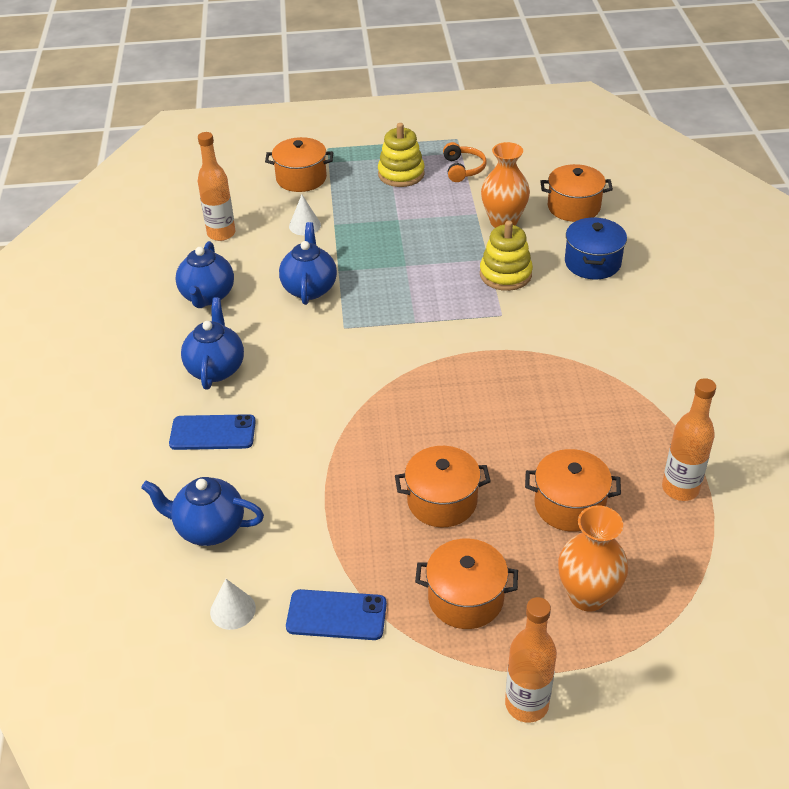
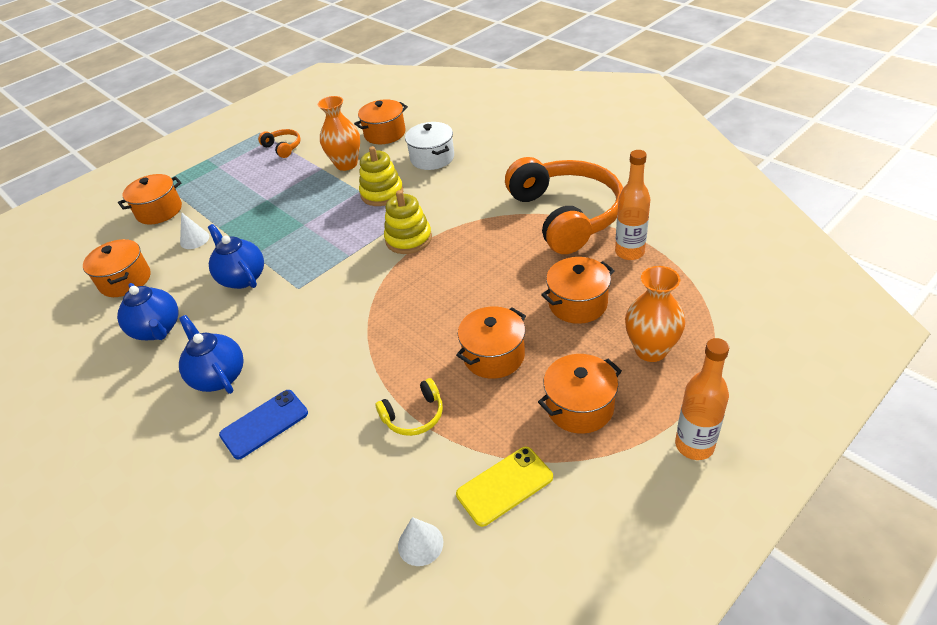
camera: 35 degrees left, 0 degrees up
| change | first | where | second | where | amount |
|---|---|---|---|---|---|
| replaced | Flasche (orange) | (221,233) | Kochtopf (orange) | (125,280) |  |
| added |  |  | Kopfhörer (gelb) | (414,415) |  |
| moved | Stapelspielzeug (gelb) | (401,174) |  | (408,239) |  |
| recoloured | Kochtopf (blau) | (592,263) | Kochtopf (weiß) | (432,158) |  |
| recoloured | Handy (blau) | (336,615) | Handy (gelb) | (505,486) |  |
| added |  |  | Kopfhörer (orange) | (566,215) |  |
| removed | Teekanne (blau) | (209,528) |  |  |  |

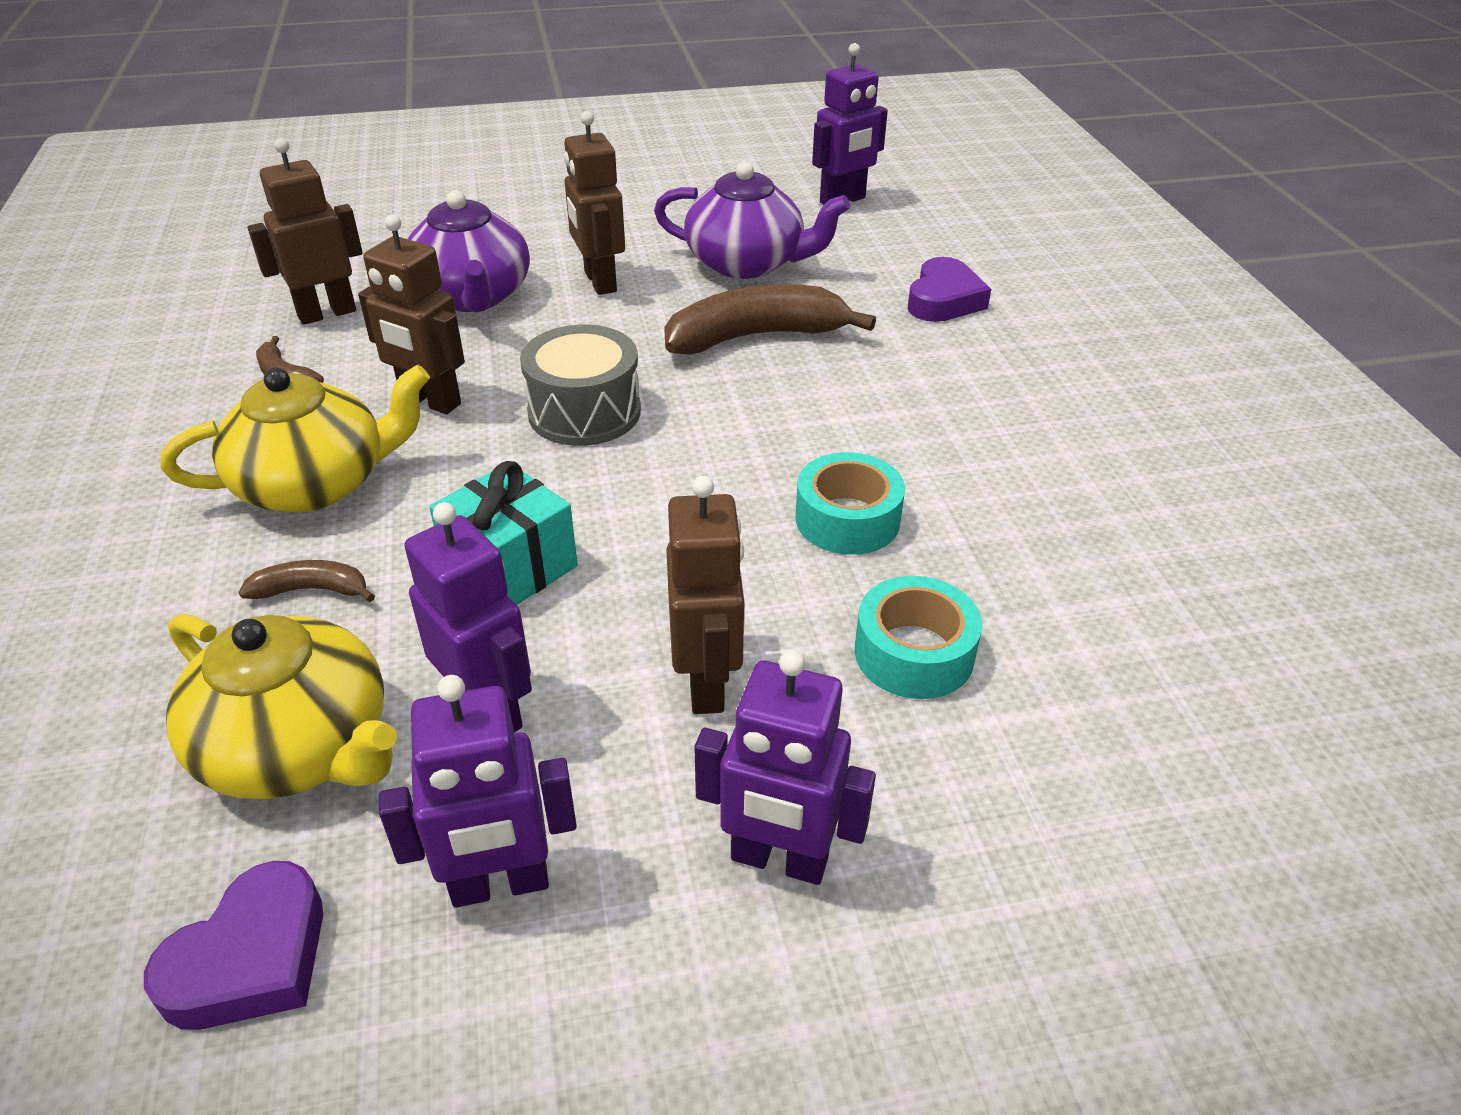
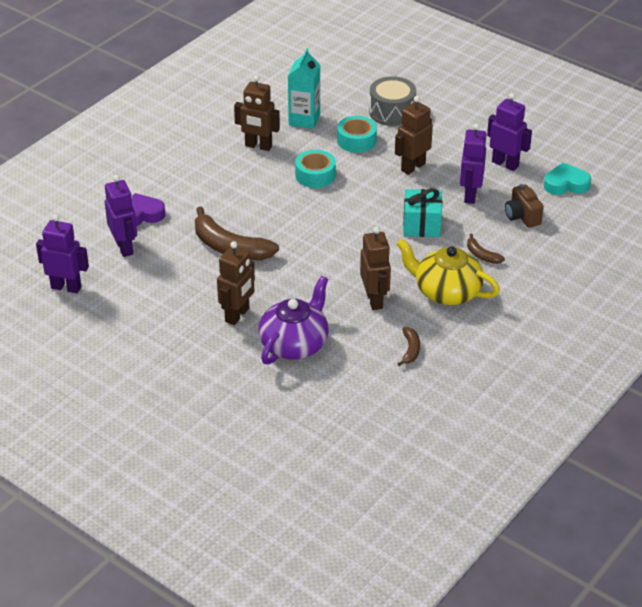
camera: 130 degrees left, 0 degrees up
| change | first | where | second | where | amount |
|---|---|---|---|---|---|
| moved | Roboter (lila) | (779,860) |  | (124,247) |  |
| moved | Roboter (braun) | (327,313) |  | (258,146) |  |
| added |  |  | Getränkekarton (türkis) | (304,120) |  |
| moved | Trommel (grau) | (584,412) |  | (392,112) |  |
| replaced | Teekanne (gelb) | (299,747) | Kamera (braun) | (522,217) |  |
| recoloured | Herz (lila) | (251,959) | Herz (türkis) | (566,184) |  |
| removed | Teekanne (lila) | (747,263) |  |  |  |

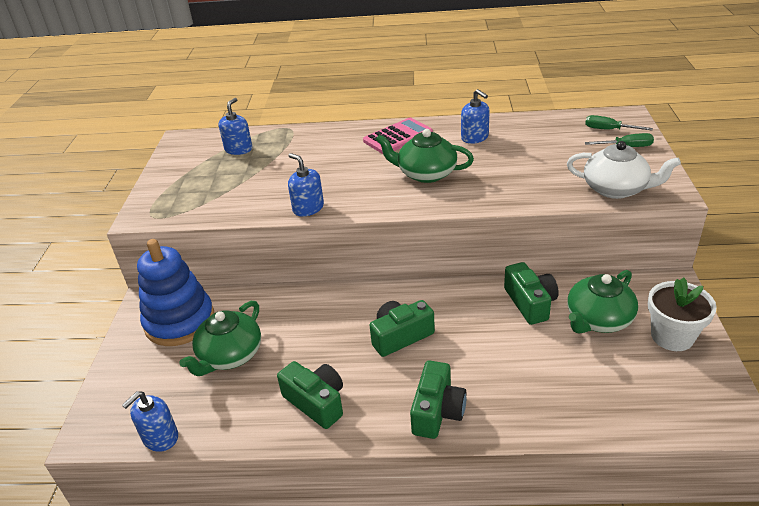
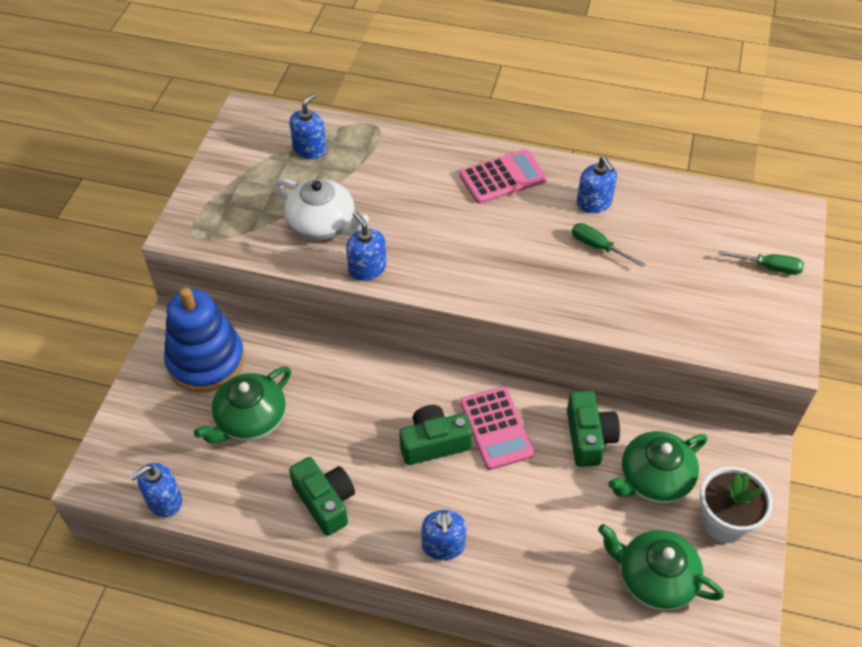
camera: 10 degrees right, 15 degrees up
| change | first | where | second | where | amount |
|---|---|---|---|---|---|
| moved | Teekanne (weiß) | (616,189) |  | (323,225) |  |
| replaced | Kamera (grün) | (437,411) | Seifenspender (blau) | (443,545) |  |
| added |  |  | Taschenrechner (rosa) | (496,428) |  |
| moved | Schraubenzieher (grün) | (608,130) |  | (598,247) |  |
| moved | Teekanne (grün) | (425,174) |  | (654,578) |  |

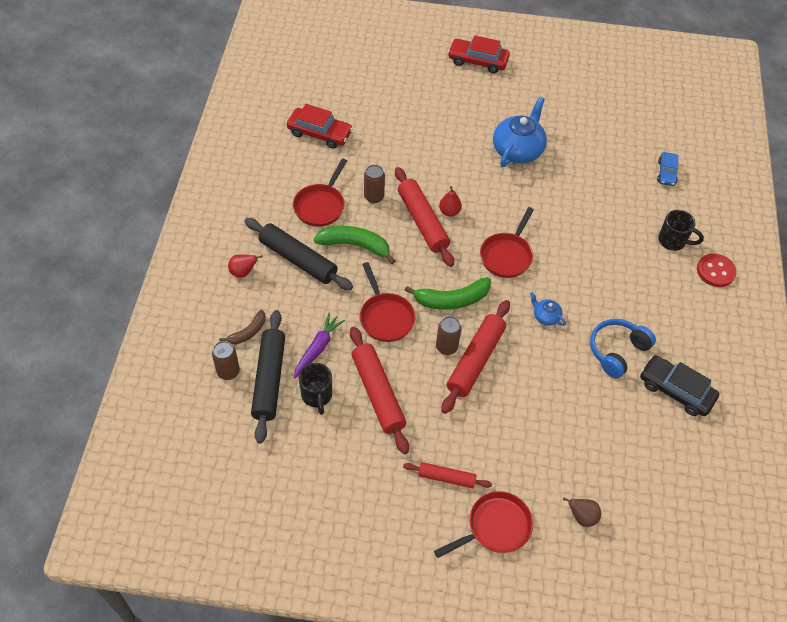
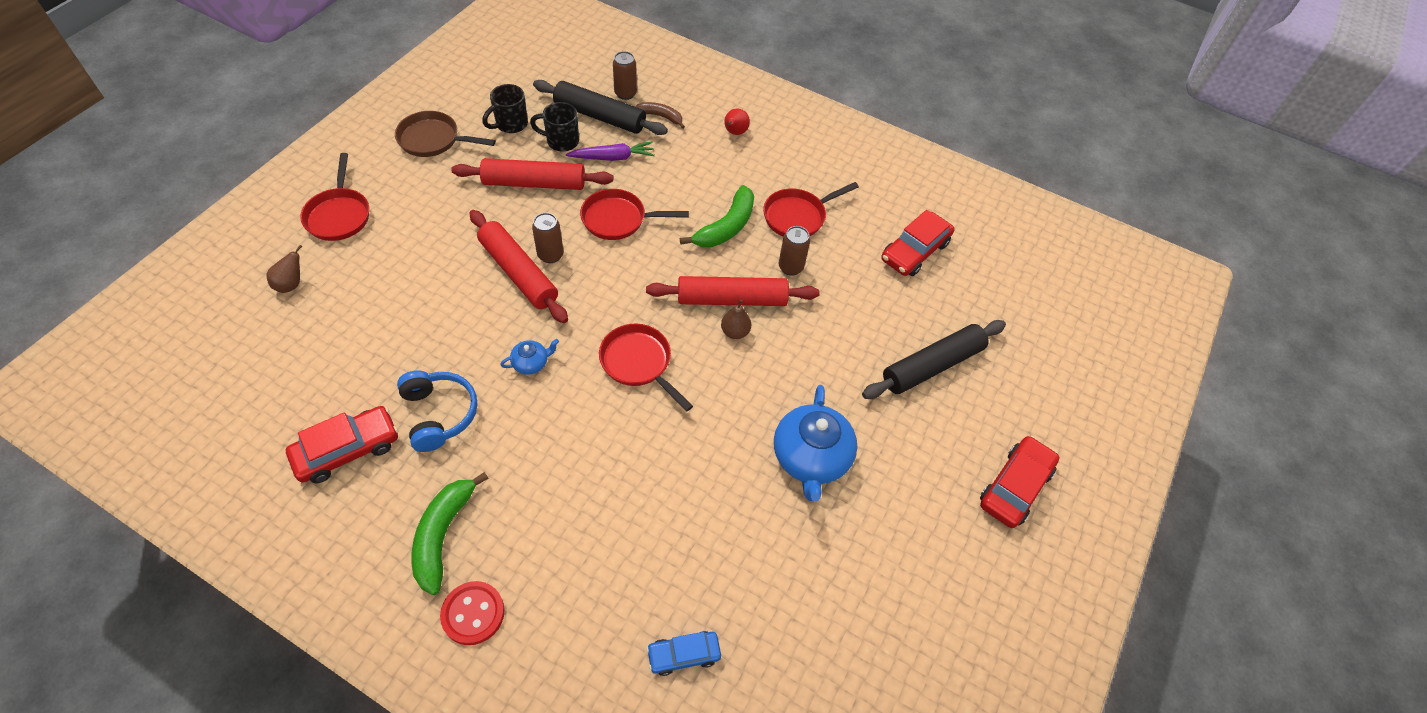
camera: 110 degrees right, 0 degrees up
| change | first | where | second | where | amount |
|---|---|---|---|---|---|
| recoloured | Auto (schwarz) | (676,390) | Auto (rot) | (347,450) |  |
| added |  |  | Pfanne (braun) | (433,140) |  |
| moved | Banane (grün) | (452,300) |  | (443,535) |  |
| moved | Tasse (schwarz) | (673,241) |  | (510,124) |  |
| turned | Karotte (lila) | (317,348) |  | (612,157) | 60 degrees counterclockwise |
| turned | Banane (braun) | (248,332) |  | (661,117) | 135 degrees clockwise |
| turned | Auto (blau) | (666,173) |  | (683,654) | 45 degrees counterclockwise |
| recoloured | Birne (rot) | (449,211) | Birne (braun) | (735,332) |  |
| turned | Pfanne (rot) | (320,206) |  | (797,216) | 75 degrees counterclockwise |
| turned | Teekanne (blau) | (518,150) |  | (811,457) | 45 degrees clockwise |
| moved | Nudelholz (schwarz) | (298,260) |  | (932,365) |  |
| removed | Nudelholz (rot) | (446,478) |  |  |  |

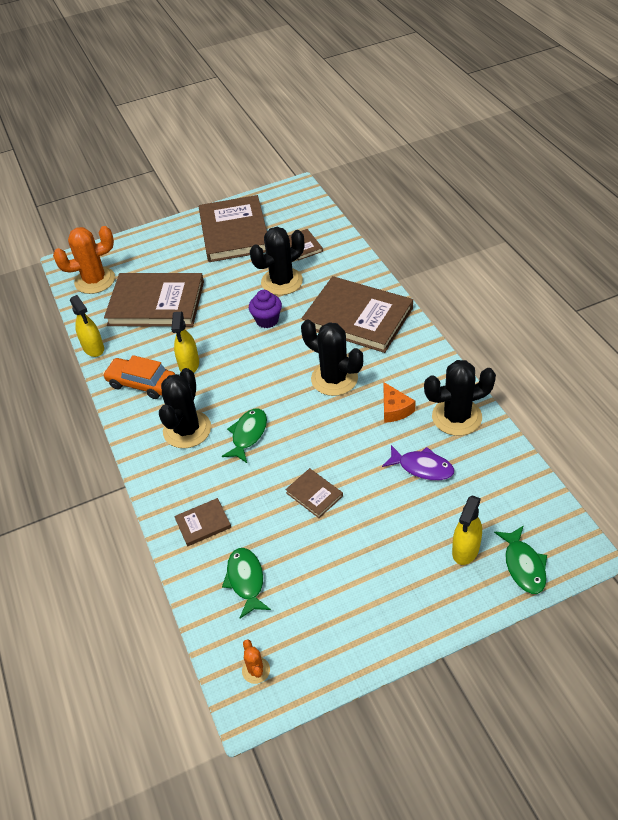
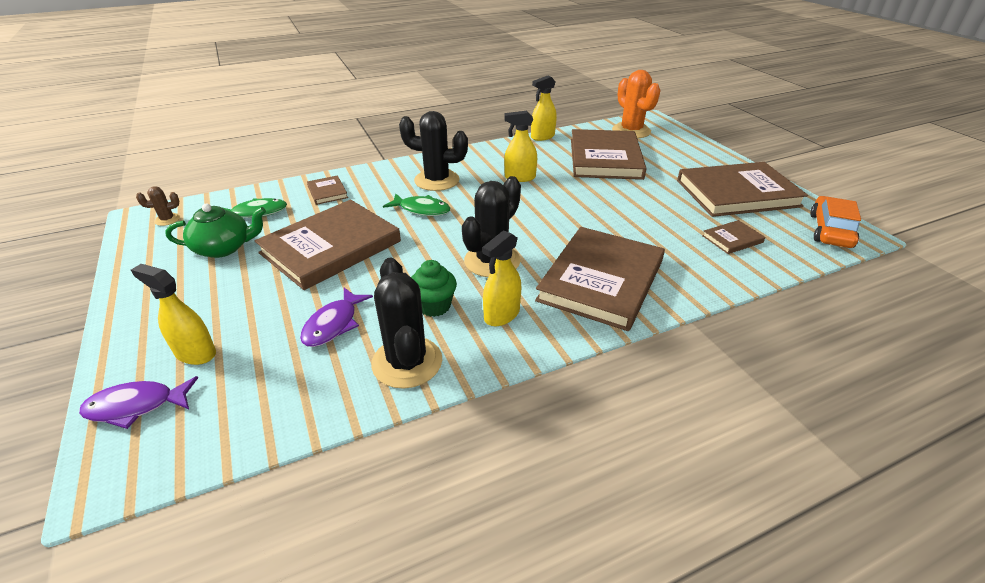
camera: 85 degrees right, 10 degrees down
| change | first | where | second | where | amount |
|---|---|---|---|---|---|
| recoloured | Fisch (grün) | (523,565) | Fisch (lila) | (136,406) |  |
| recoloured | Kaktus (orange) | (256,670) | Kaktus (braun) | (167,219) |  |
| added |  |  | Teekanne (grün) | (224,248) |  |
| resized | Buch (braun) | (314,494) |  | (331,247) | x2.32 |
| replaced | Käse (orange) | (395,409) | Muffin (grün) | (434,306) |  |
| added |  |  | Sprühflasche (gelb) | (501,315) |  |
| moved | Auto (orange) | (142,383) |  | (830,230) |  |
| removed | Muffin (lila) | (267,320) |  |  |  |
| removed | Kaktus (schwarz) | (282,281) |  |  |  |

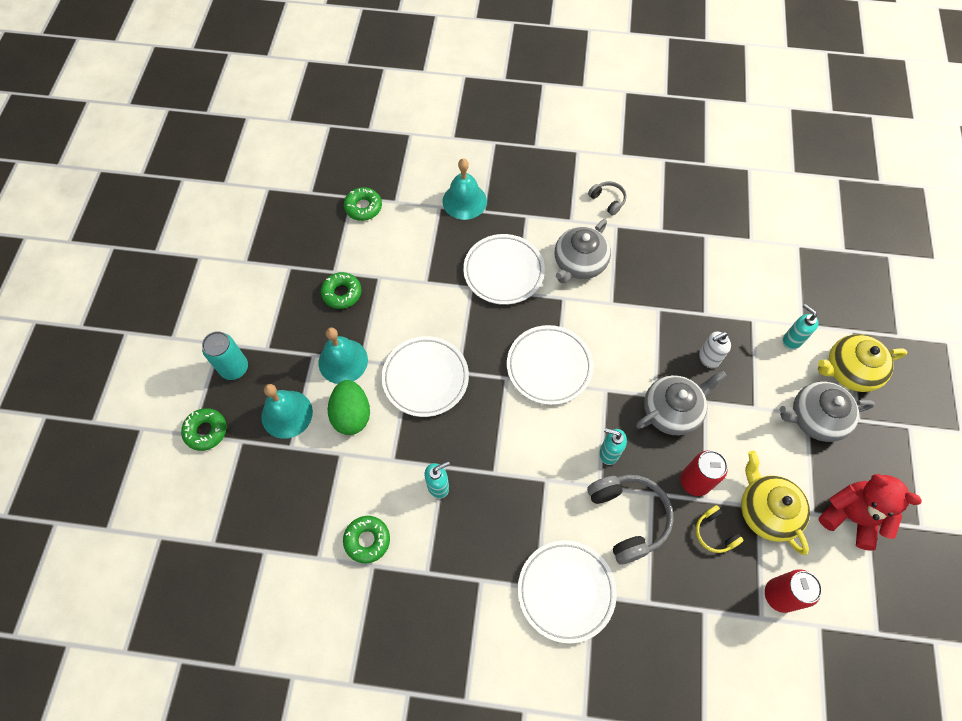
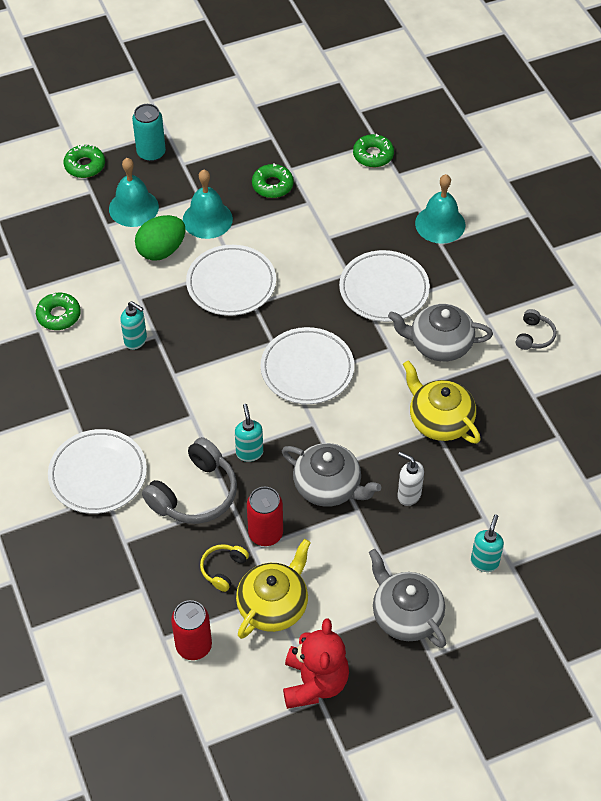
camera: 60 degrees right, 10 degrees down
| change | first | where | second | where | amount |
|---|---|---|---|---|---|
| moved | Teekanne (gelb) | (849,370) |  | (440,420) |  |

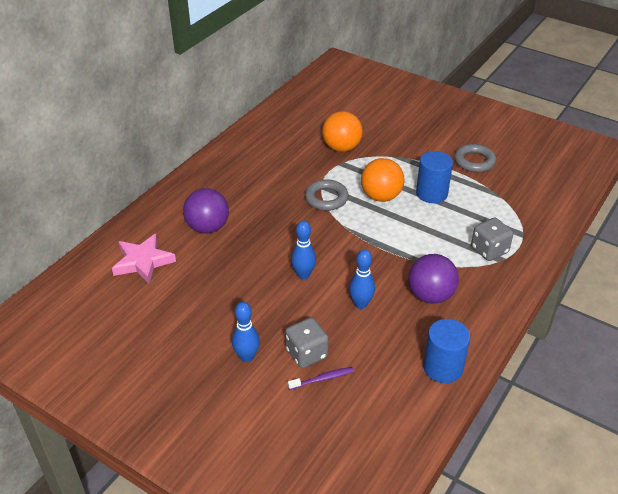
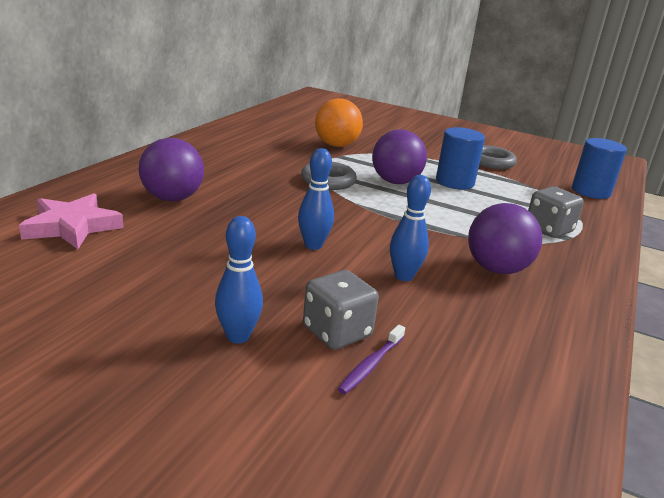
camera: 10 degrees left, 15 degrees down
| change | first | where | second | where | amount |
|---|---|---|---|---|---|
| turned | Zahnbürste (lila) | (322,379) |  | (371,365) | 150 degrees clockwise |
| recoloured | Ball (orange) | (381,196) | Ball (lila) | (395,182) |  |
| moved | Vollzylinder (blau) | (443,367) |  | (591,191) |  |

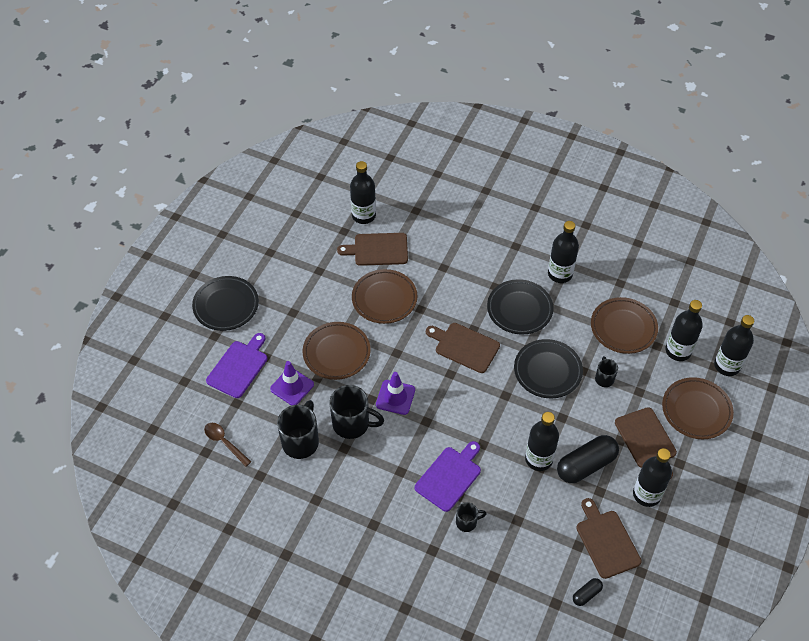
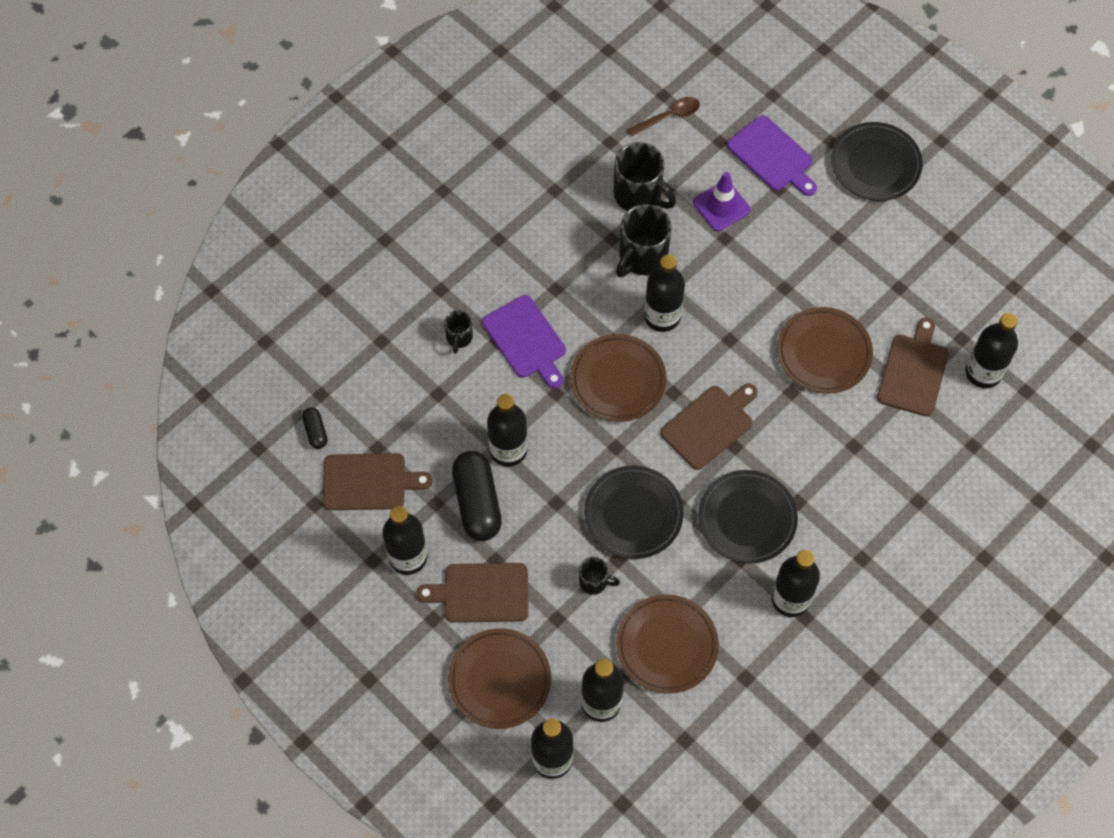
camera: 110 degrees right, 10 degrees up
| change | first | where | second | where | amount |
|---|---|---|---|---|---|
| moved | Teller (braun) | (336,353) |  | (618,380) |  |
| replaced | Leitkegel (lila) | (395,397) | Flasche (schwarz) | (662,316) |  |

